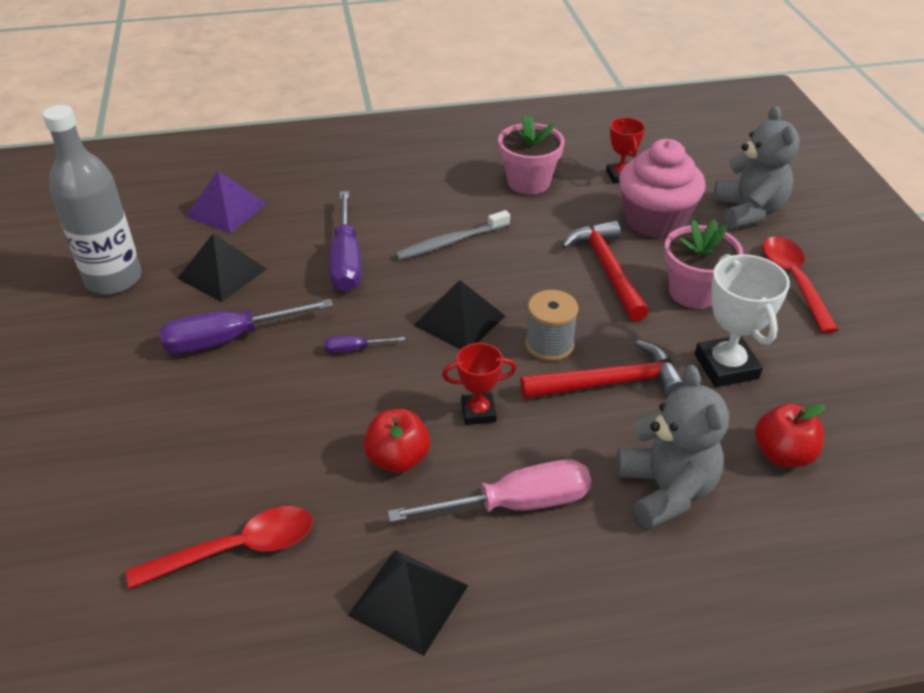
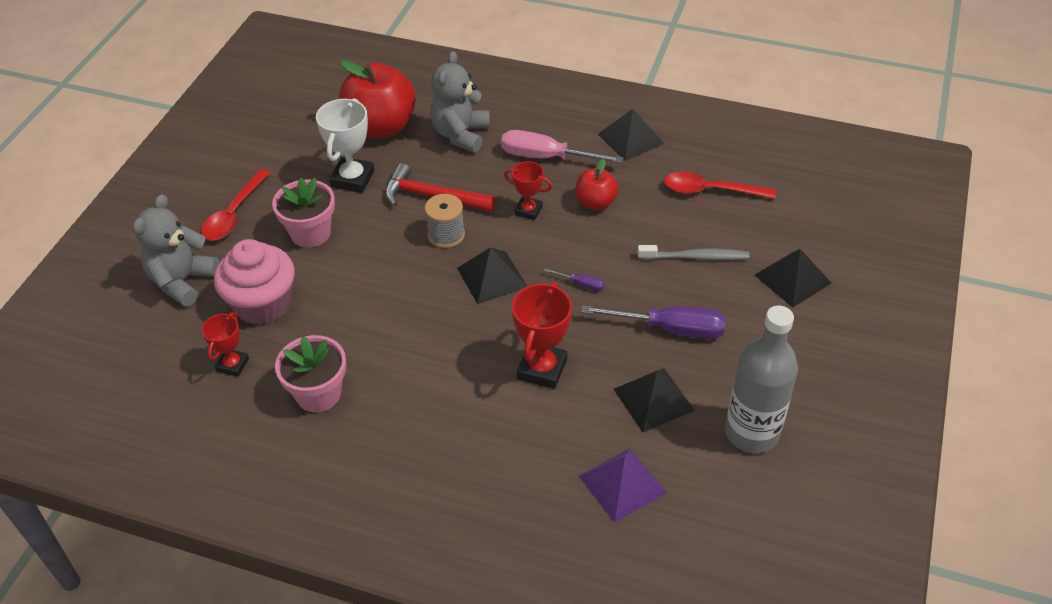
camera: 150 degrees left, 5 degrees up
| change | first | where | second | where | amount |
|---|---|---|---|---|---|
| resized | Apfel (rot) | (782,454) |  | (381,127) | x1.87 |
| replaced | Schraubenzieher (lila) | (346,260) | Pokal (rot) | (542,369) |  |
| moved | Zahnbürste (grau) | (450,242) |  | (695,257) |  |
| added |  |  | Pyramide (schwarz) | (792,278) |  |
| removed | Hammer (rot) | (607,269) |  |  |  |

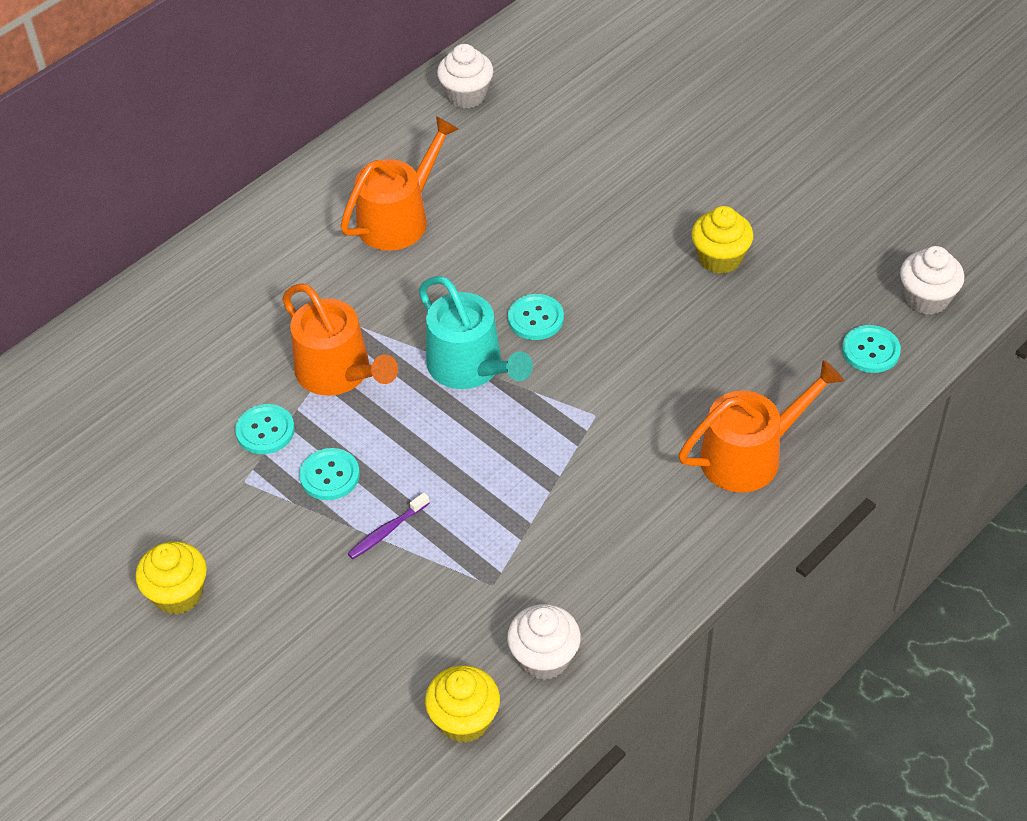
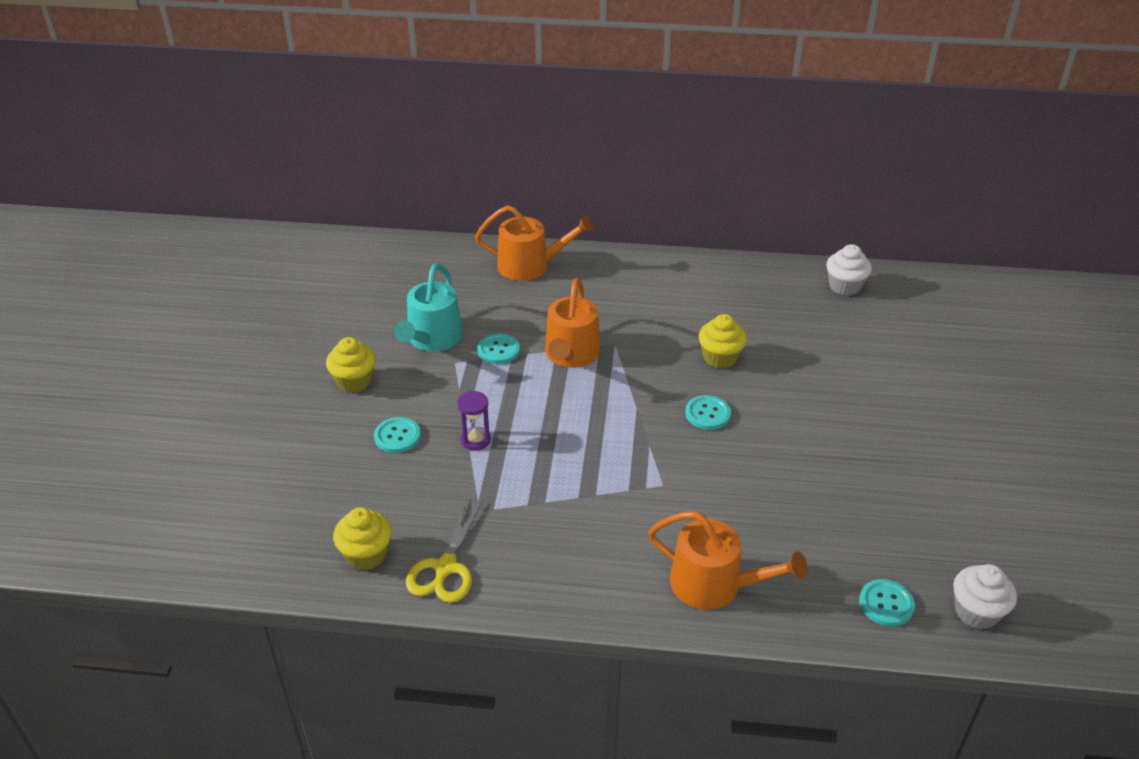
camera: 50 degrees right, 10 degrees down
| change | first | where | second | where | amount |
|---|---|---|---|---|---|
| moved | Knopf (türkis) | (329,475) |  | (397,436) |  |
| moved | Gießkanne (türkis) | (470,366) |  | (432,338) |  |
| replaced | Muffin (weiß) | (544,658) | Schere (gelb) | (445,567) |  |
| replaced | Zahnbürste (lila) | (386,531) | Sanduhr (lila) | (475,440) |  |
| moved | Gießkanne (orange) | (398,219) |  | (530,266) |  |
| moved | Muffin (gelb) | (720,258) |  | (720,358) |  |

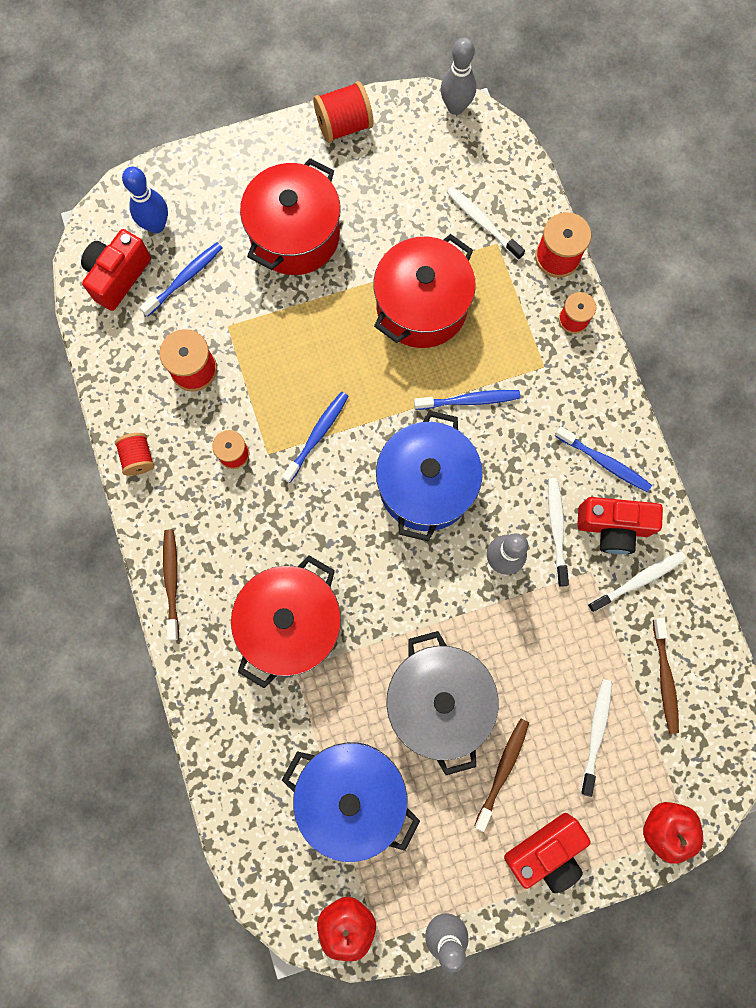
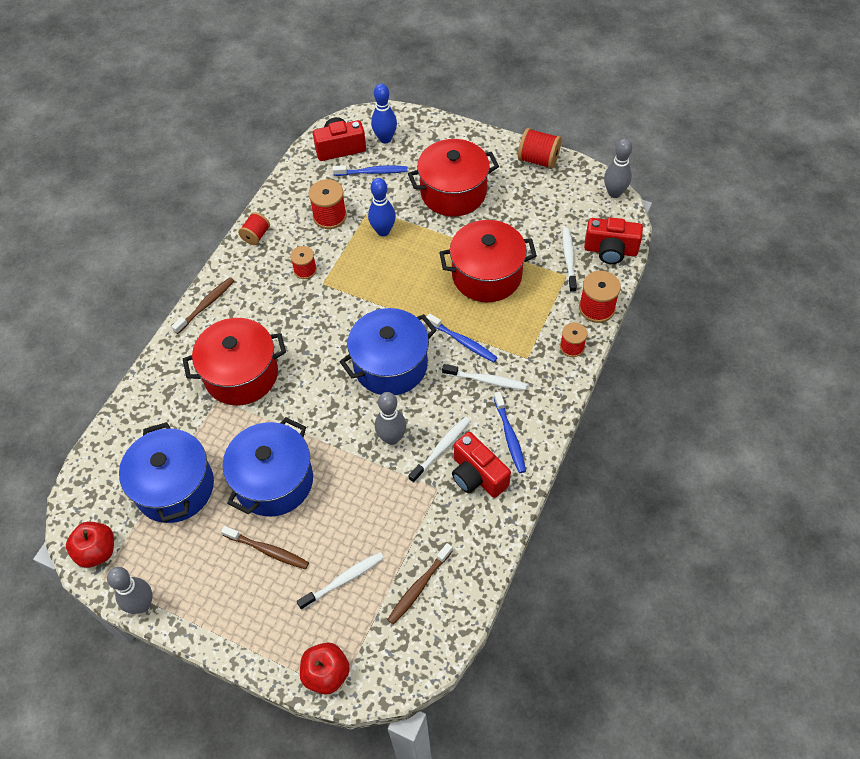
camera: 45 degrees right, 20 degrees down
| change | first | where | second | where | amount |
|---|---|---|---|---|---|
| turned | Zahnbürste (braun) | (502,770) |  | (268,550) | 45 degrees clockwise |
| recoloured | Kochtopf (grau) | (438,701) | Kochtopf (blau) | (274,481) |  |
| added |  |  | Bowlingkegel (blau) | (383,231) |  |
| moved | Zahnbürste (weiß) | (638,580) |  | (486,380) |  |
| moved | Kamera (rot) | (546,851) |  | (610,250) |  |
| removed | Zahnbürste (blau) | (317,435) |  |  |  |

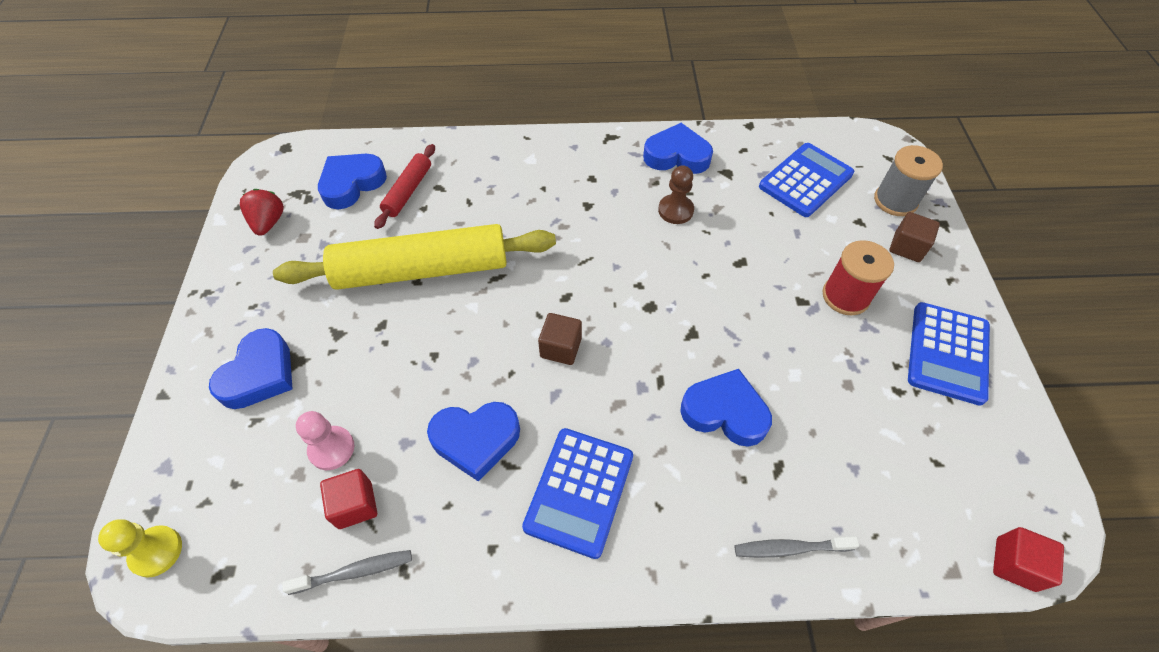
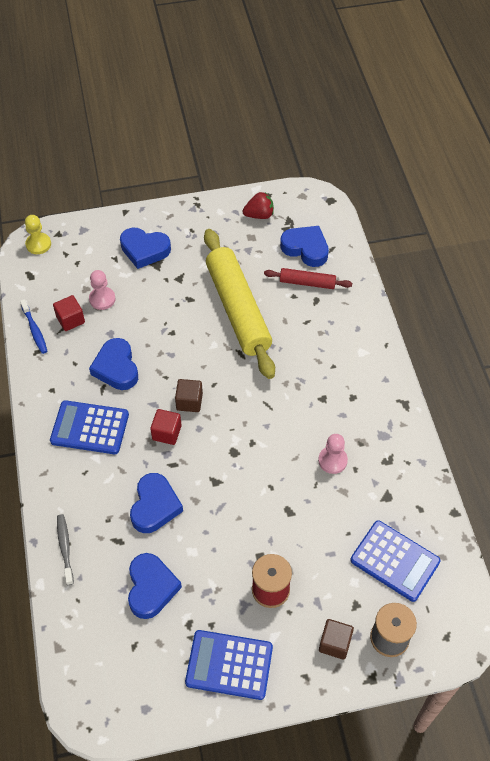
camera: 80 degrees right, 0 degrees up
| change | first | where | second | where | amount |
|---|---|---|---|---|---|
| recoloured | Zahnbürste (grau) | (355,571) | Zahnbürste (blau) | (35,330) |  |
| moved | Herz (blau) | (677,156) |  | (151,588) |  |
| moved | Kubus (rot) | (1015,564) |  | (166,433) |  |
| recoloured | Bauer (braun) | (675,210) | Bauer (rosa) | (332,460) |  |

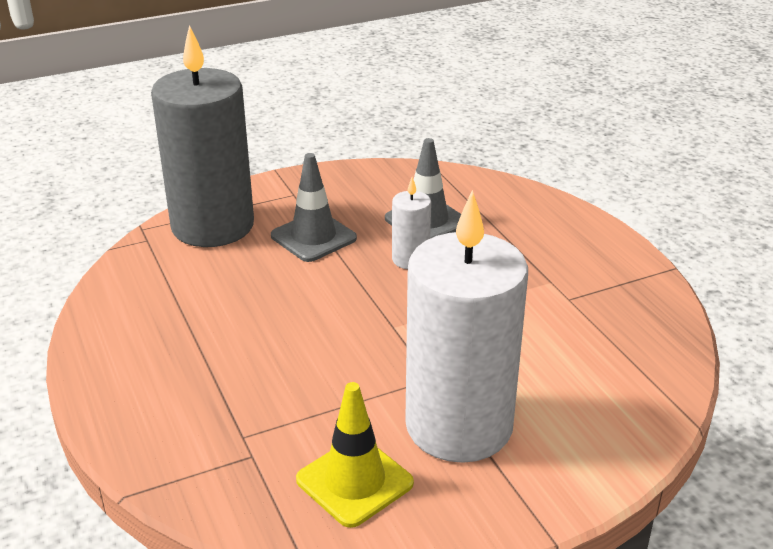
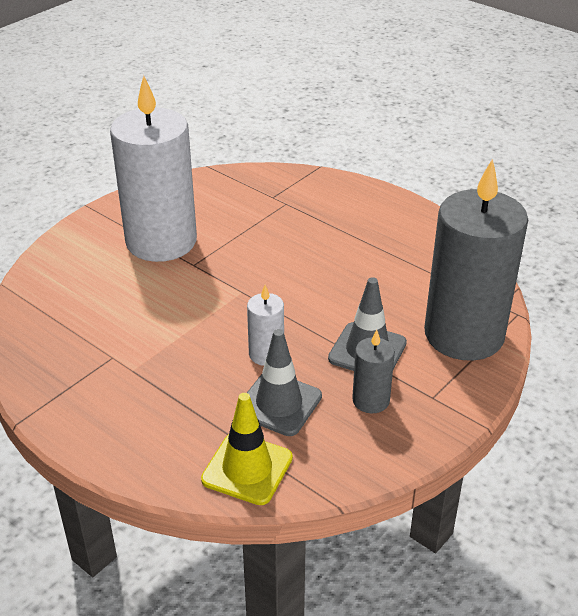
camera: 155 degrees right, 5 degrees up
| change | first | where | second | where | amount |
|---|---|---|---|---|---|
| moved | Leitkegel (gelb) | (354,481) |  | (247,469) |  |
| added |  |  | Kerze (grau) | (371,400) |  |

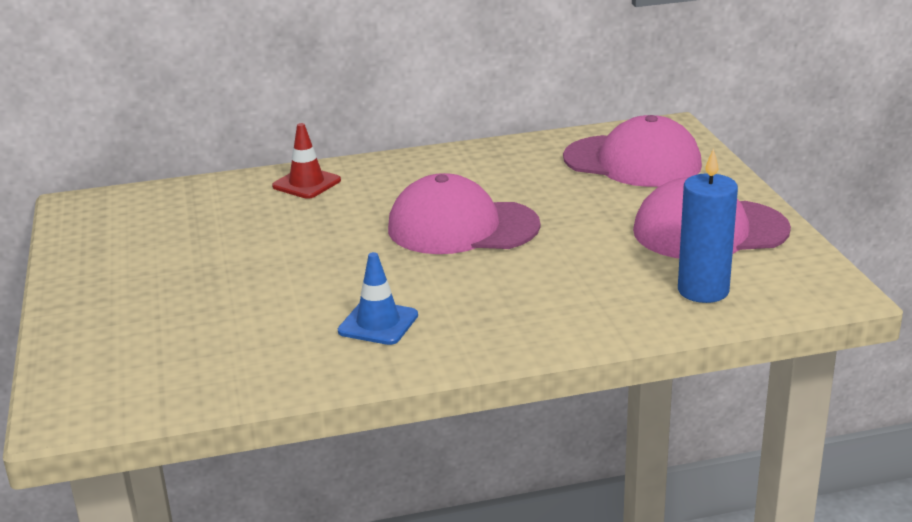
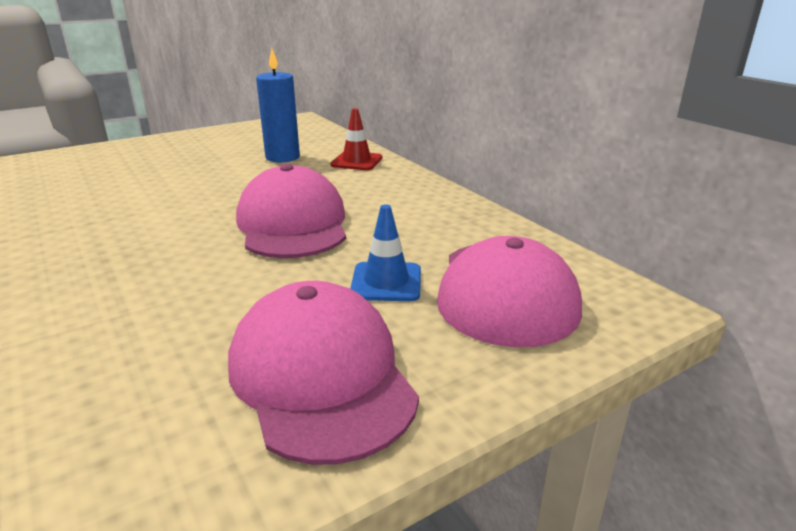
camera: 70 degrees right, 0 degrees up
| change | first | where | second | where | amount |
|---|---|---|---|---|---|
| moved | Kerze (blau) | (703,290) |  | (282,157) |  |
| moved | Leitkegel (blau) | (378,323) |  | (386,282) |  |

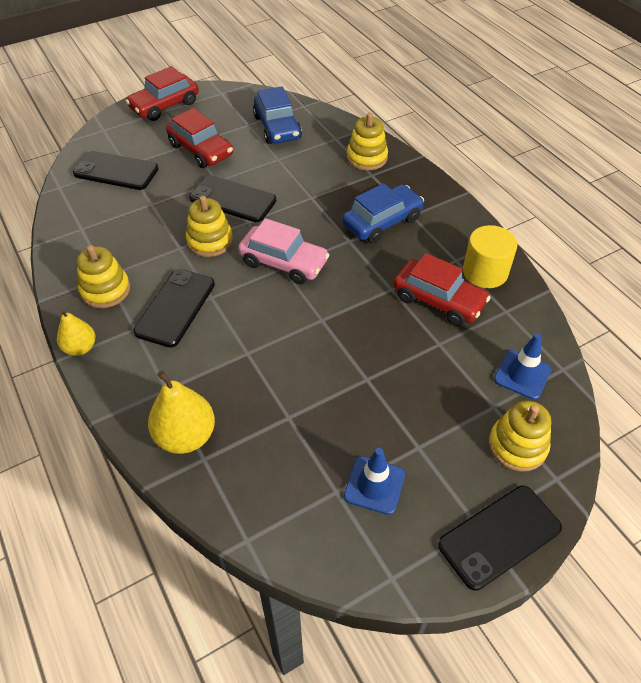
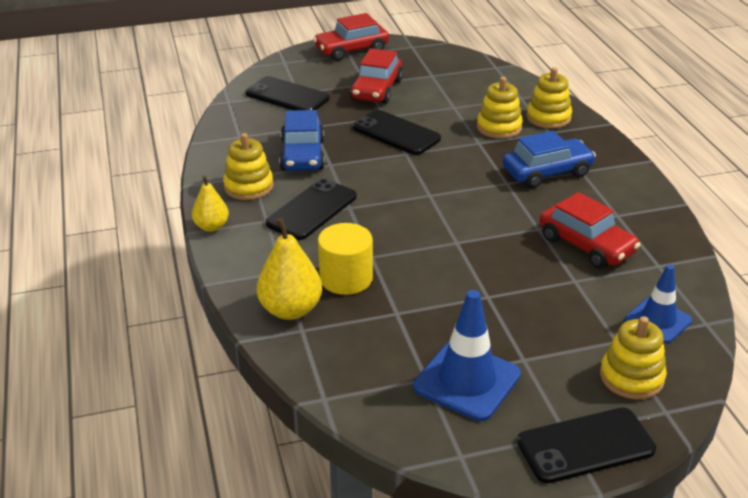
camera: 15 degrees right, 15 degrees down
| change | first | where | second | where | amount |
|---|---|---|---|---|---|
| moved | Auto (blau) | (277,127) |  | (302,155) |  |
| moved | Vollzylinder (gelb) | (485,272) |  | (346,278) |  |
| turned | Auto (rot) | (201,150) |  | (376,90) | 45 degrees clockwise |
| resized | Leitkegel (blau) | (374,485) |  | (467,381) | x1.54 |
| moved | Stapelspielzeug (gelb) | (210,241) |  | (499,127) |  |
| removed | Auto (rosa) | (283,262) |  |  |  |

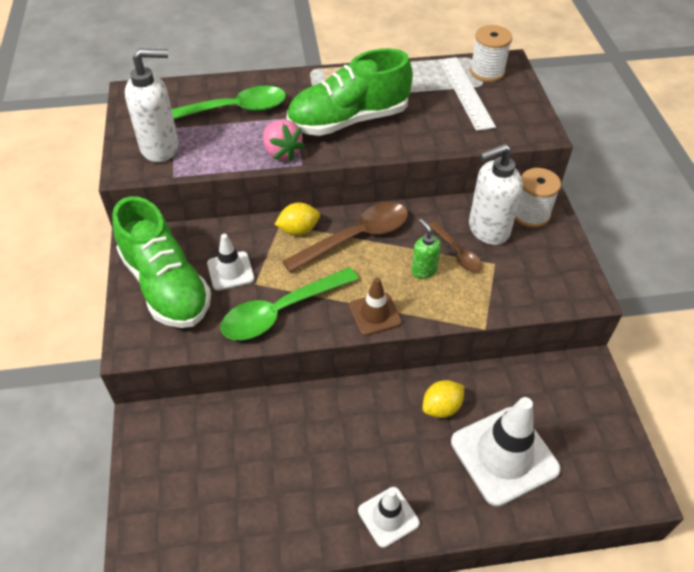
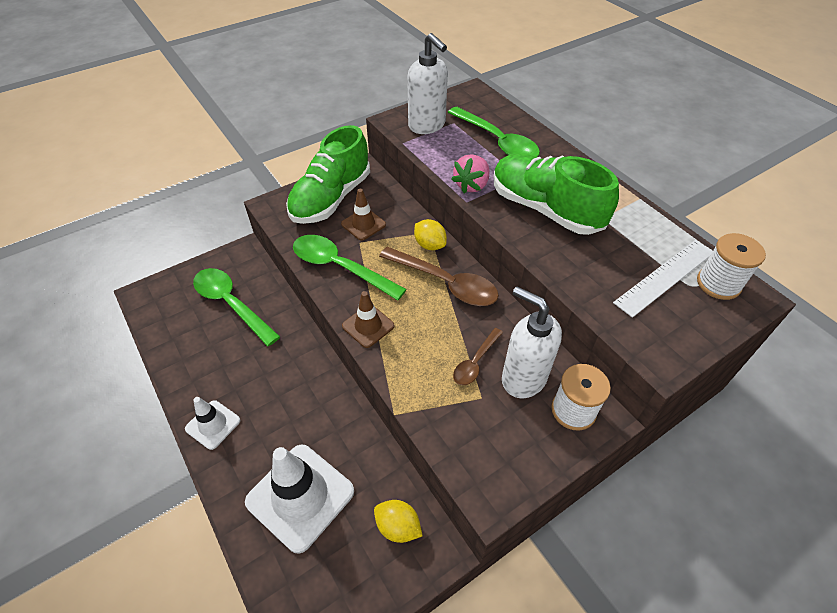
camera: 65 degrees right, 0 degrees up
| change | first | where | second | where | amount |
|---|---|---|---|---|---|
| added |  |  | Löffel (grün) | (231,304) |  |
| recoloured | Leitkegel (weiß) | (230,271) | Leitkegel (braun) | (363,224) |  |
| moved | Zitrone (gelb) | (441,407) |  | (398,527) |  |
| removed | Seifenspender (grün) | (423,270) |  |  |  |

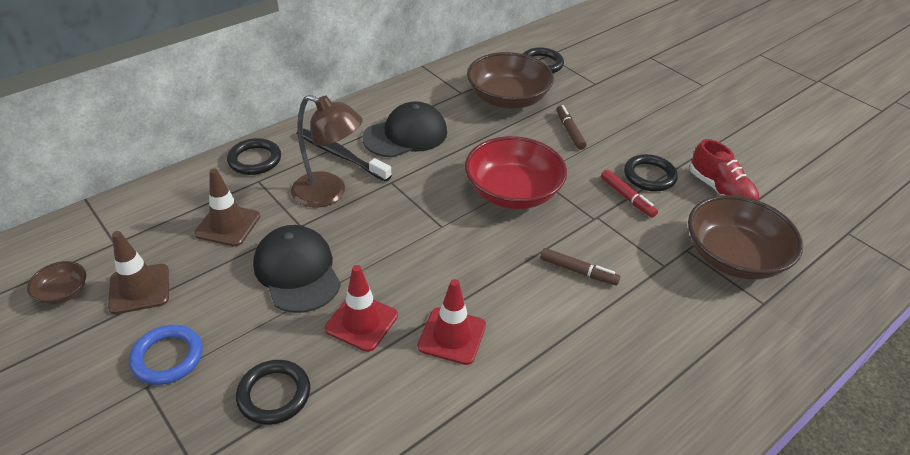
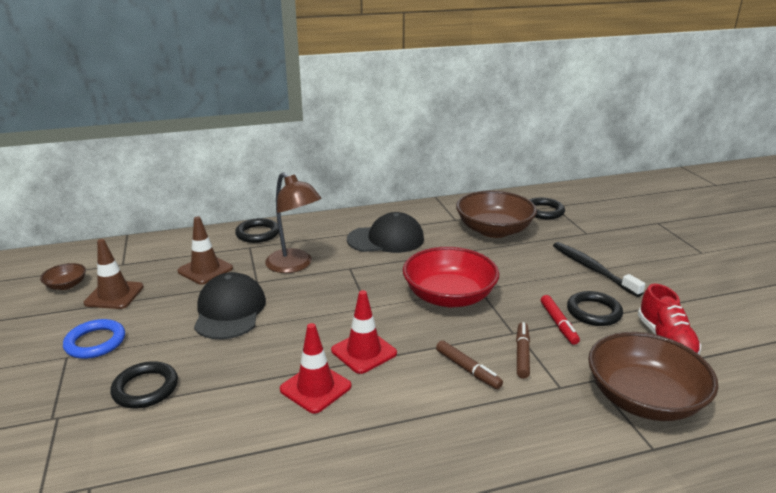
camera: 25 degrees right, 15 degrees down
| change | first | where | second | where | amount |
|---|---|---|---|---|---|
| moved | Leitkegel (rot) | (361,322) |  | (364,352) |  |
| moved | Filzstift (braun) | (569,131) |  | (522,354) |  |
| moved | Zahnbürste (schwarz) | (340,155) |  | (592,269) |  |

